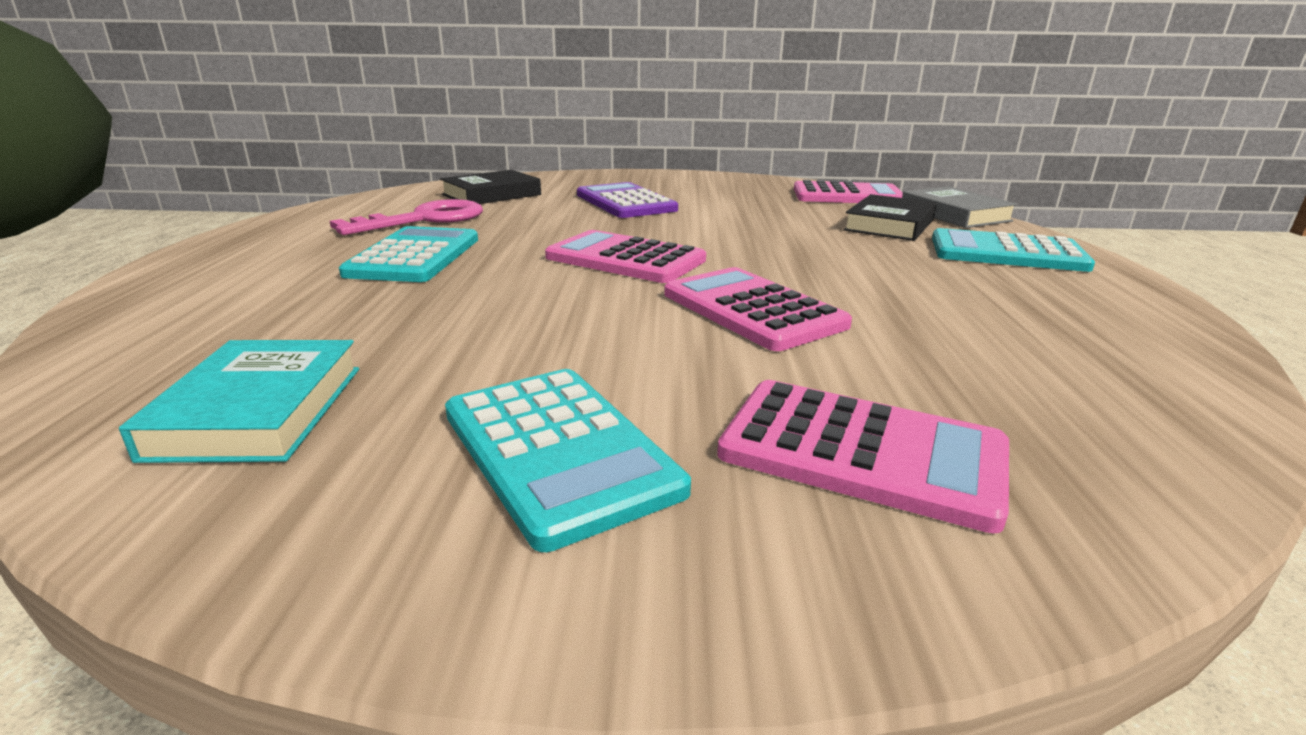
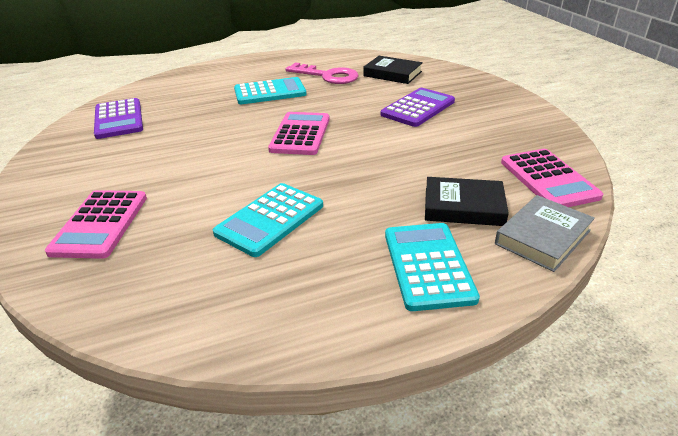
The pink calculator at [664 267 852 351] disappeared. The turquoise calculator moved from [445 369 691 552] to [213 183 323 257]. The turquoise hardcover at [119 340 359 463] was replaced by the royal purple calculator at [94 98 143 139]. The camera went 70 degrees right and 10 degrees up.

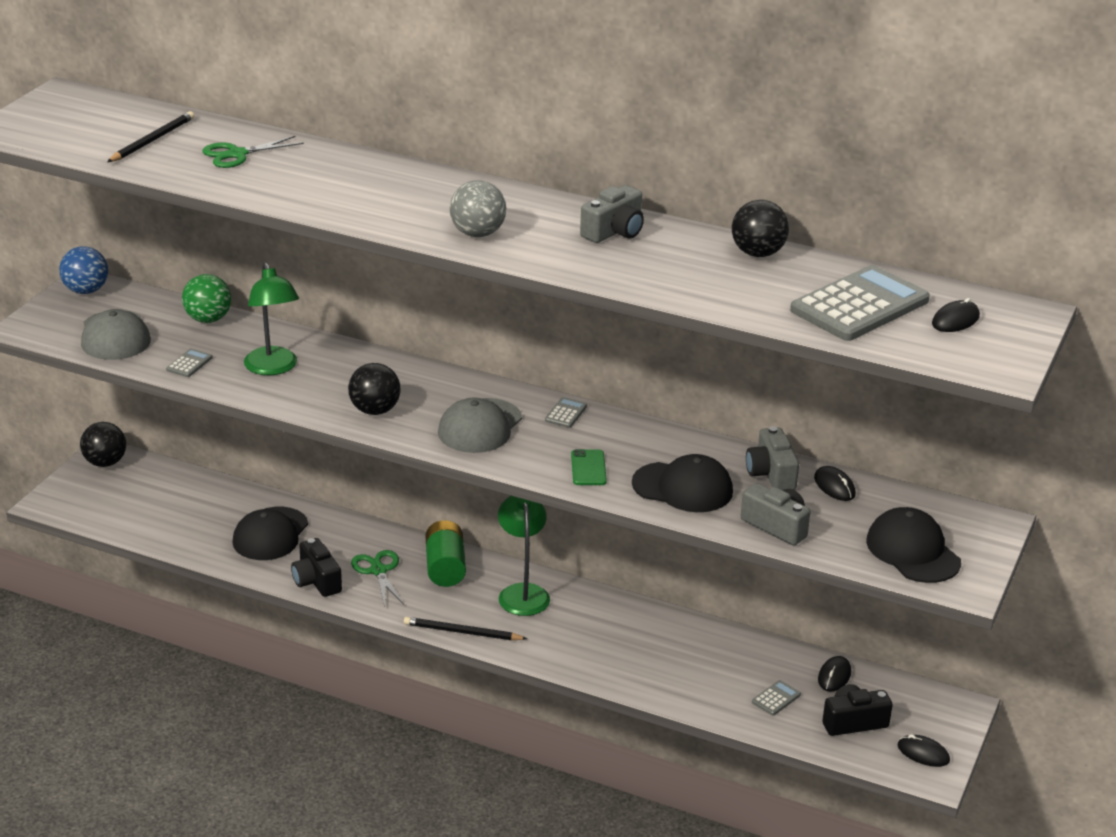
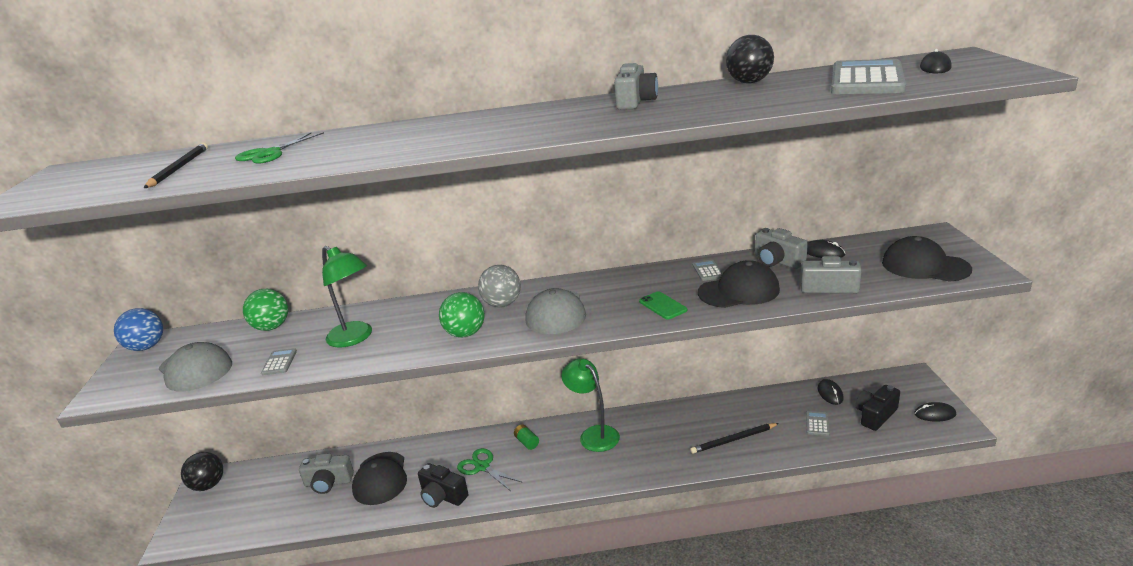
The grey camera at [299 453 354 494] appeared. The ebony pencil moved from [404 617 527 640] to [690 423 779 454]. The grey play ball moved from [450 180 506 237] to [478 265 521 307]. The grey calculator moved from [545 397 587 428] to [693 260 723 281]. The ebony play ball at [348 363 400 415] became the leaf-green play ball at [439 292 485 337]. The leaf-green power cell at [426 520 466 587] changed to 0.51 times the size. The camera went 25 degrees left and 5 degrees down.

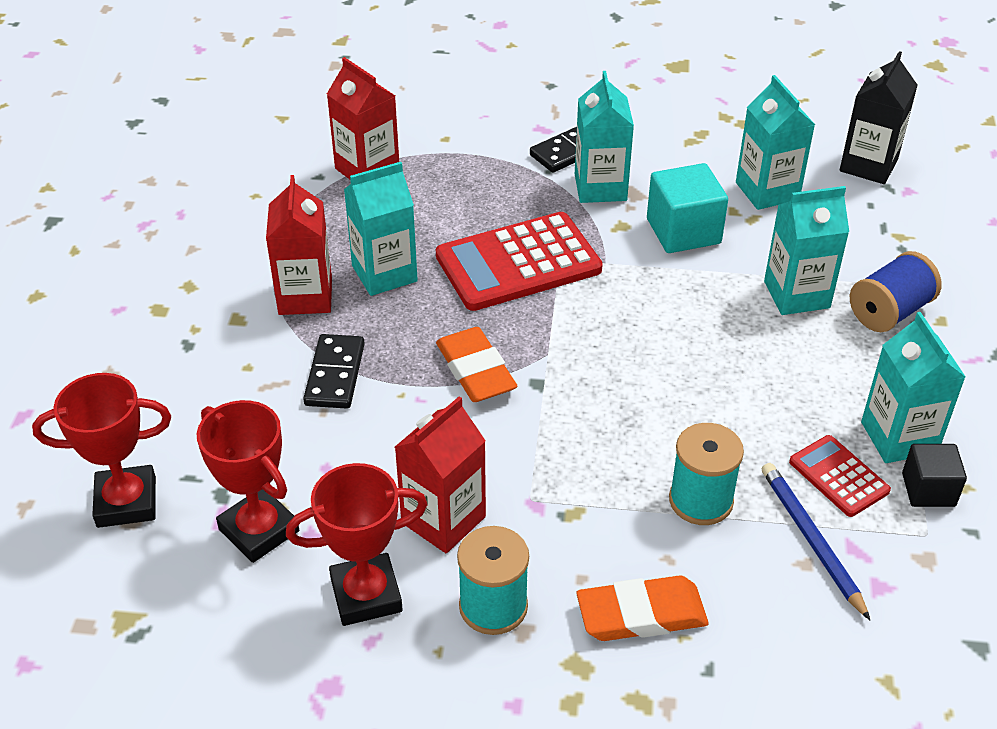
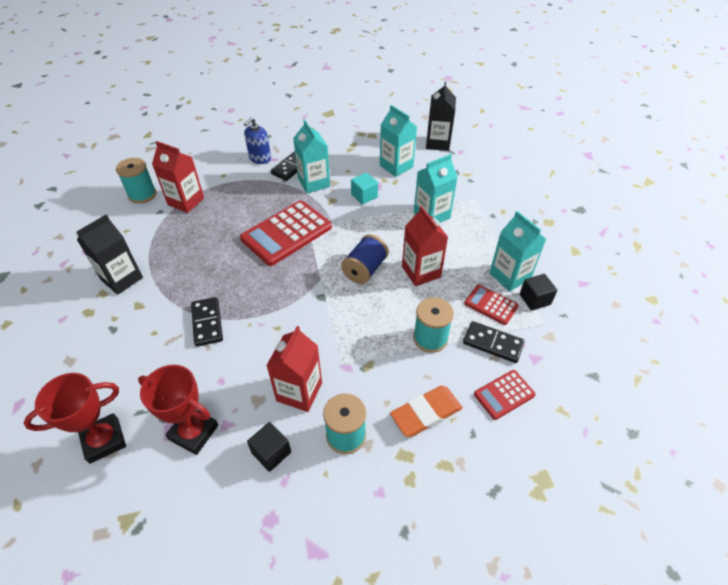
The turquoise carton at [344 162 418 296] disappeared. The orange-coloured pencil eraser at [436 327 517 402] disappeared. The ebony carton at [77 214 143 295] appeared. The turquoise spool at [116 158 156 204] appeared. The cobalt soap dispenser at [244 117 271 164] appeared. The red calculator at [474 370 536 420] appeared. The red carton moved from [266 175 332 315] to [402 206 448 286]. The cobalt spool moved from [850 251 942 332] to [341 234 389 284]. The red trophy at [286 463 428 626] was replaced by the ebony block at [247 422 291 472]. The cobalt pencil at [762 463 870 620] was replaced by the ebony domino at [463 321 525 363]. The turquoise block at [647 163 728 253] changed to 0.63 times the size. The camera went 20 degrees left and 5 degrees up.

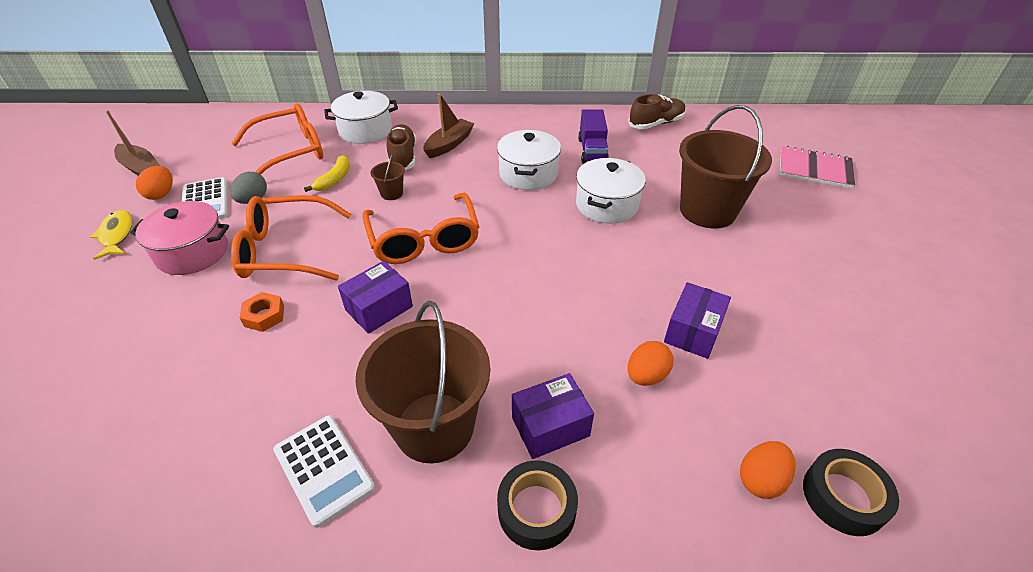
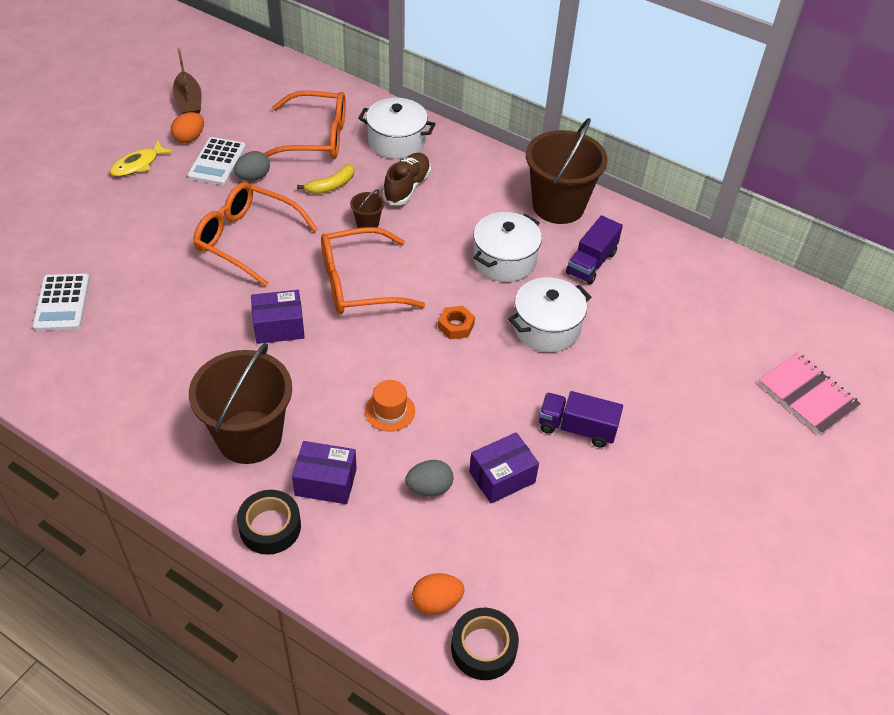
The pink pot at [130 201 229 275] disappeared. The russet toy boat at [424 93 475 158] disappeared. The russet shoe at [628 94 686 129] disappeared. The orange-coloured hat at [365 380 415 432] appeared. The royal purple truck at [539 391 623 448] appeared. The orange-coloured hex nut moved from [240 292 284 332] to [438 306 475 339]. The white calculator moved from [273 415 375 528] to [32 274 90 331]. The russet bucket moved from [679 105 772 229] to [526 118 608 224]. The orange-coloured toy egg at [628 341 673 386] became the grey toy egg at [405 460 454 496]. The golden fish at [90 210 132 260] turned 150 degrees counterclockwise. The orange-coloured eyeglasses at [362 193 479 264] turned 60 degrees clockwise. The camera went 30 degrees right and 5 degrees up.

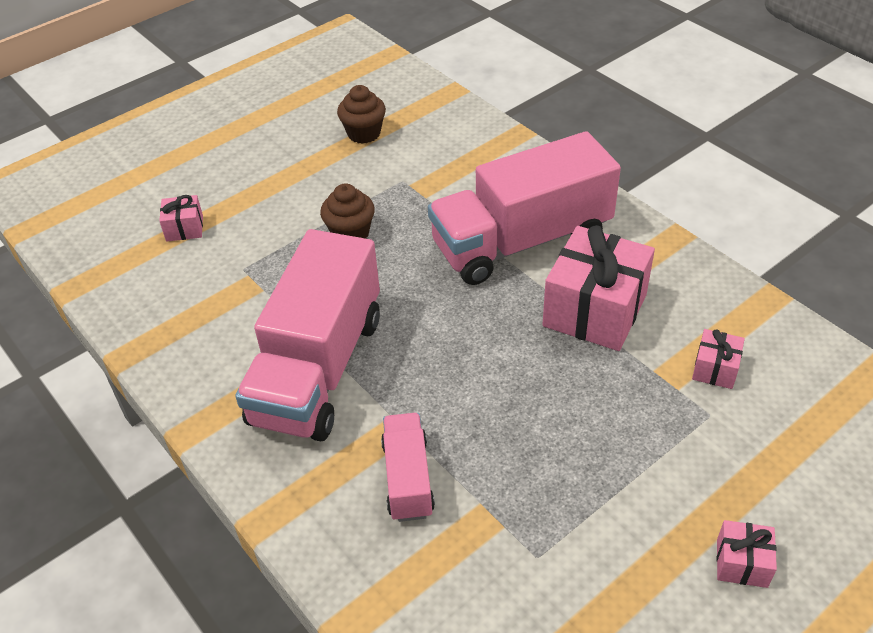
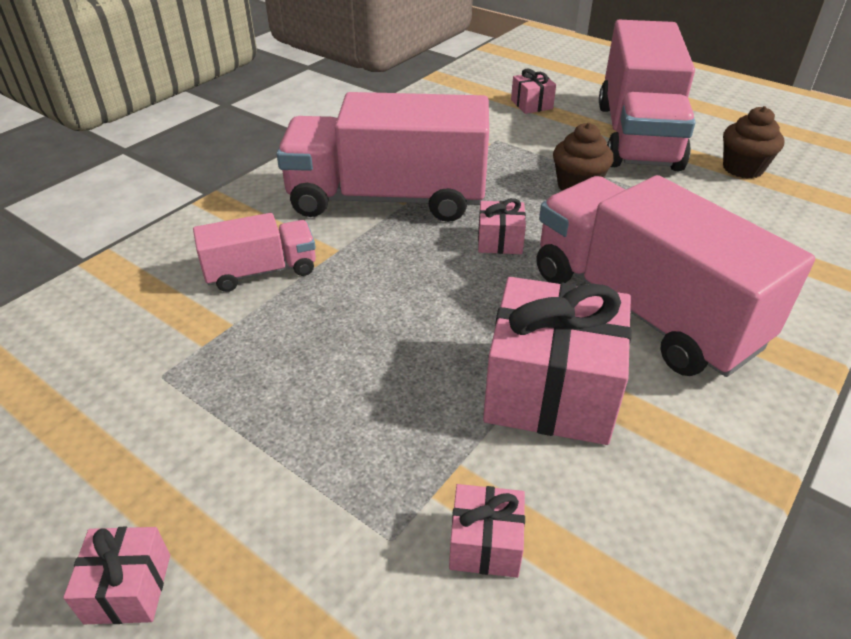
The pink present at [478 198 526 254] appeared. The pink truck at [599 20 695 171] appeared. The camera went 75 degrees right and 5 degrees down.

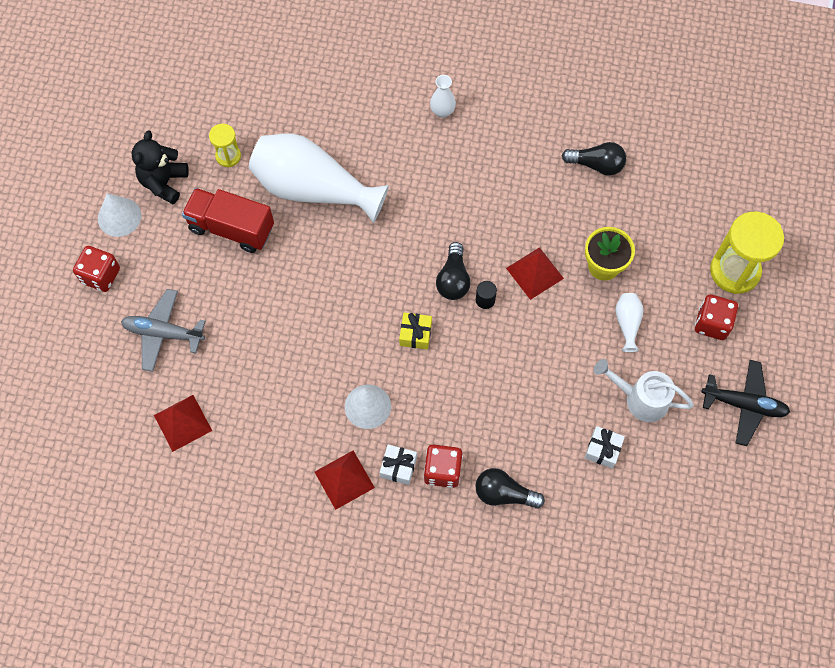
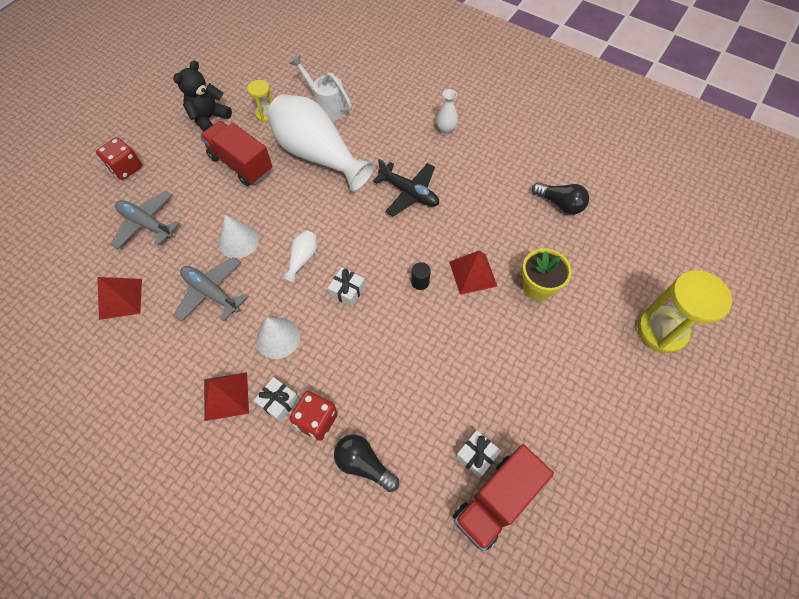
The ebony bulb at [436 242 471 300] disappeared. The red game die at [695 294 738 340] disappeared. The grey toy plane at [173 257 248 321] appeared. The red truck at [453 444 554 551] appeared. The white cone moved from [98 193 142 237] to [218 215 259 259]. The white watering pot moved from [594 359 694 422] to [290 55 352 121]. The white vase moved from [615 293 644 352] to [281 230 317 283]. The ebony toy plane moved from [701 360 790 446] to [373 159 439 216]. The golden present at [399 313 432 350] became the white present at [328 267 365 307]. The camera went 20 degrees right and 5 degrees down.

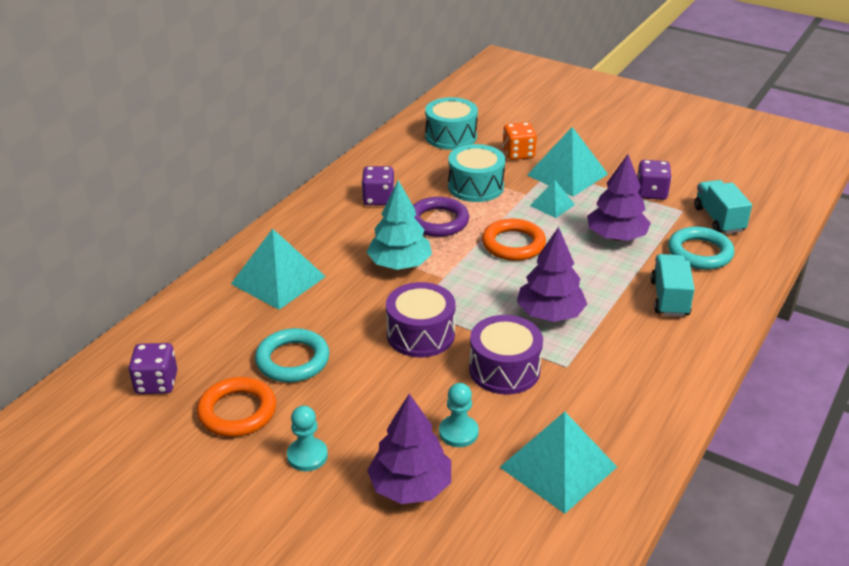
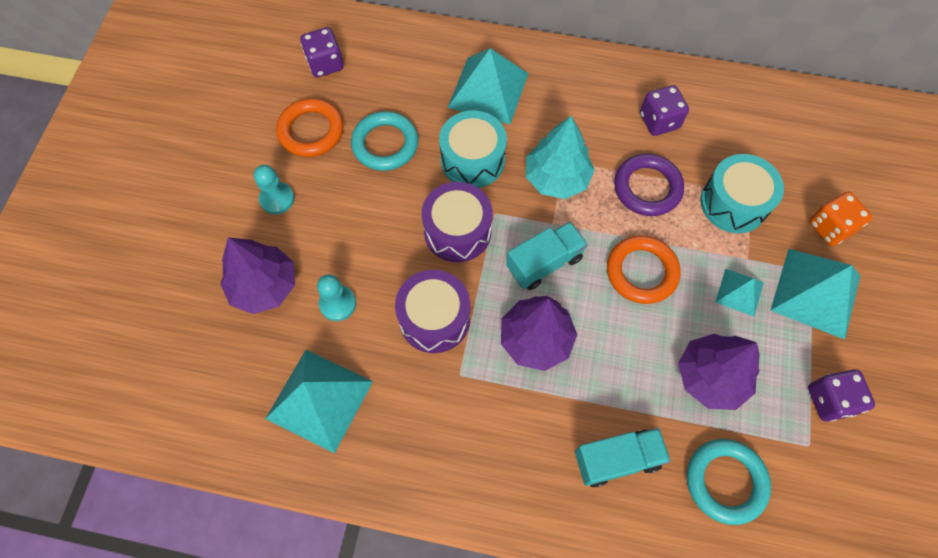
The turquoise toy drum moved from [425 97 478 150] to [439 110 507 188]. The turquoise truck moved from [694 180 752 234] to [506 222 588 290]. The camera went 70 degrees right and 30 degrees up.

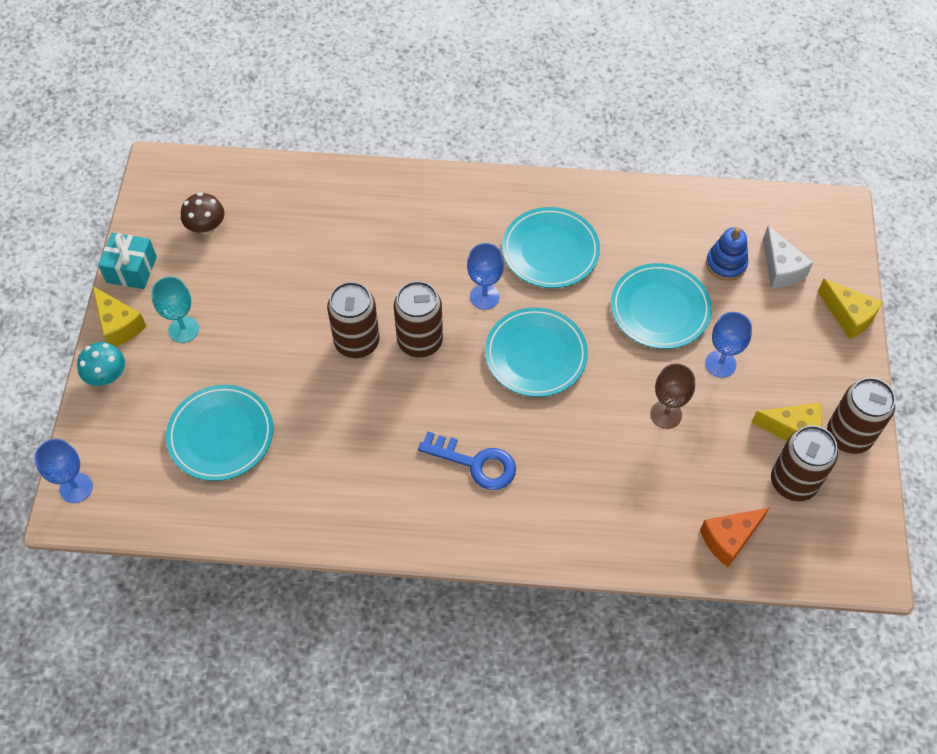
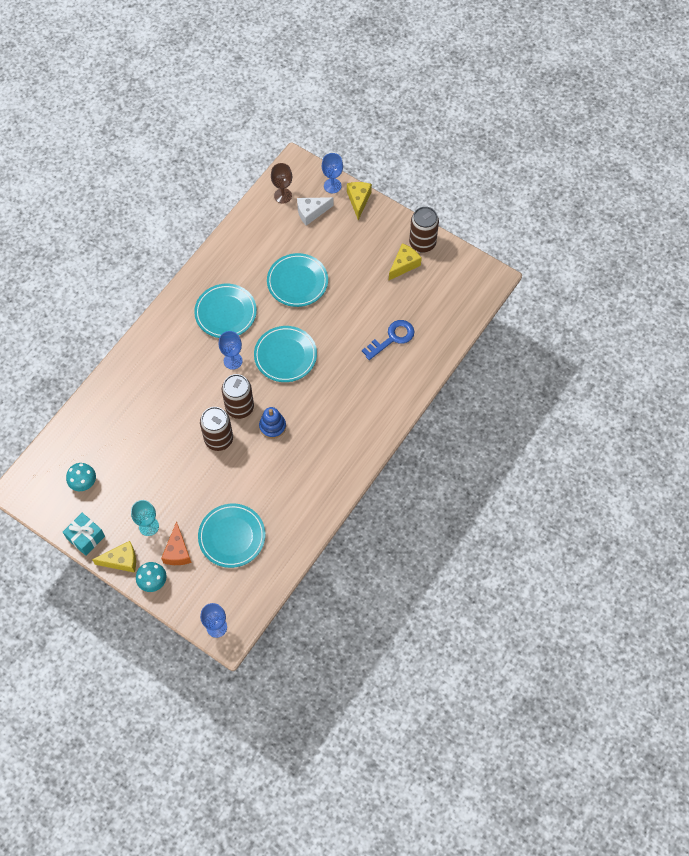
The russet tin at [771 425 838 501] disappeared. The cobalt door key moved from [418 432 516 490] to [362 320 415 360]. The russet goblet moved from [650 364 695 429] to [271 163 292 203]. The orange-coloured cheese moved from [700 508 769 567] to [161 521 192 565]. The cobalt goblet moved from [705 312 752 378] to [322 153 343 193]. The cobalt ring stacker moved from [706 227 748 281] to [259 407 286 439]. The russet toadstool at [181 192 224 235] became the turquoise toadstool at [66 463 96 491]. The white cheese at [763 226 813 288] turned 150 degrees clockwise. The golden cheese at [818 279 883 339] turned 75 degrees counterclockwise. The camera went 60 degrees left and 5 degrees up.

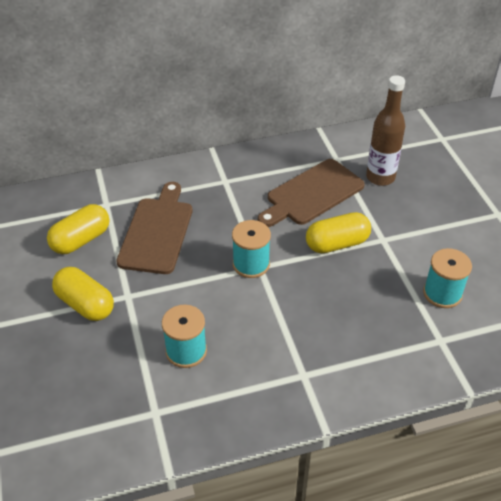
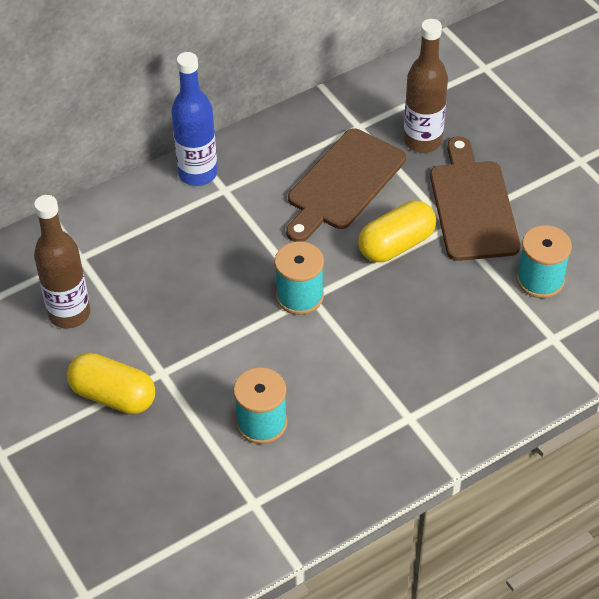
The cobalt flask at [171 52 218 186] appeared. The russet bread board moved from [116 182 192 274] to [430 137 520 261]. The golden pill shape at [47 204 109 254] was replaced by the russet flask at [34 195 90 329]. The camera went 15 degrees left and 5 degrees up.

